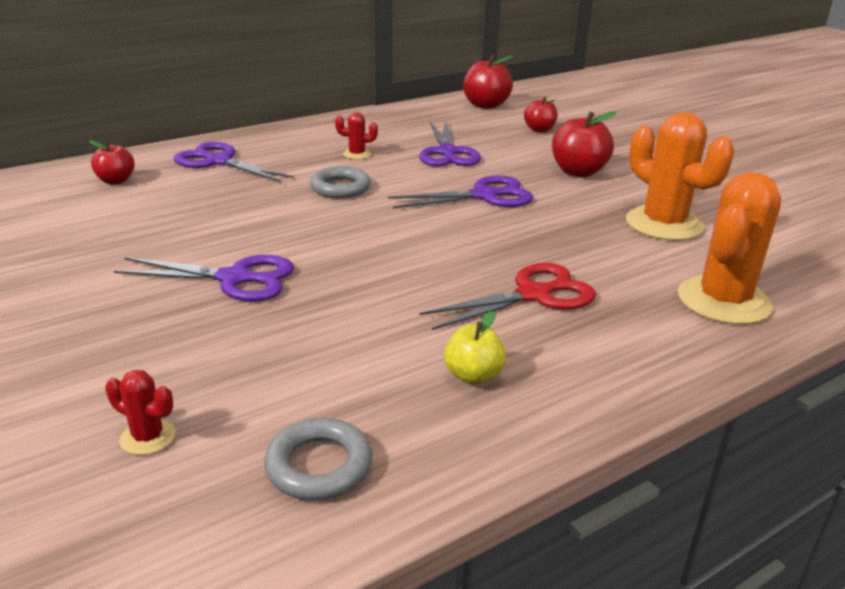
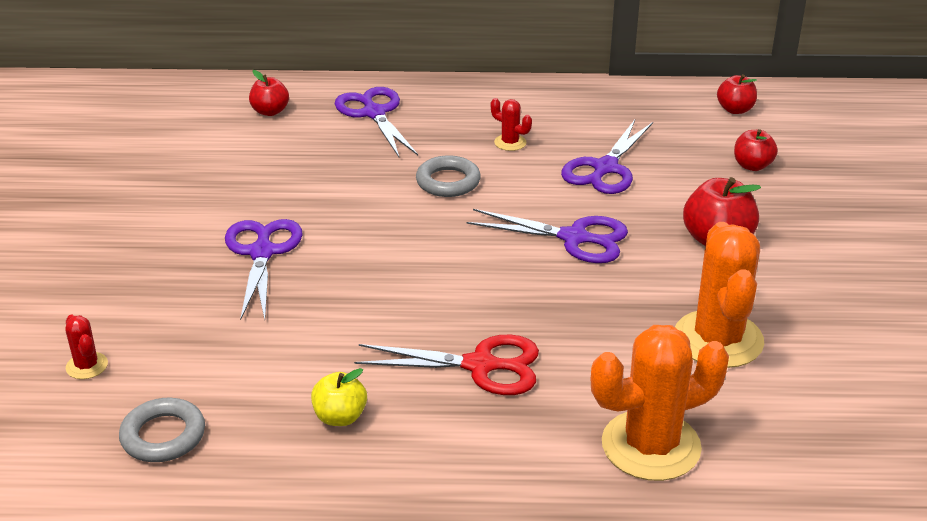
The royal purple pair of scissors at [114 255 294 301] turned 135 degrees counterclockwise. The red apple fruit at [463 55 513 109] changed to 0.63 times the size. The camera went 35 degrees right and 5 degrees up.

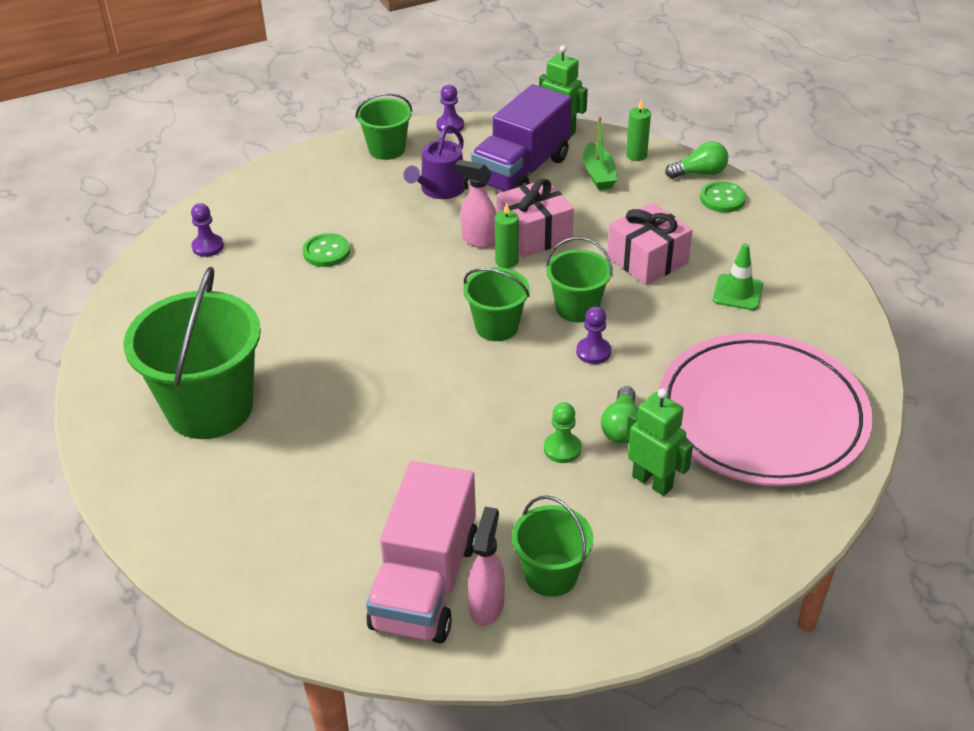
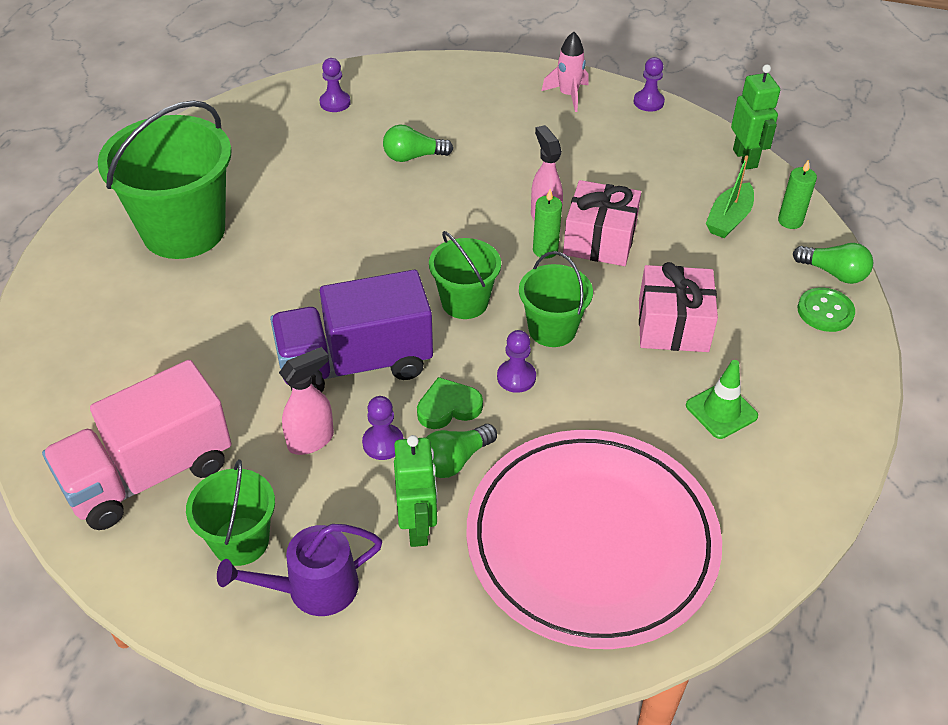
The leaf-green love heart at [417 377 483 429] appeared. The royal purple watering pot moved from [403 125 465 199] to [217 524 382 616]. The pink spray cleaner moved from [468 507 505 626] to [279 347 334 455]. The royal purple truck moved from [471 84 572 192] to [270 270 433 392]. The leaf-green shirt button at [303 233 350 267] was replaced by the leaf-green bulb at [383 125 453 162]. The leaf-green bucket at [355 93 413 160] was replaced by the pink rocket at [542 32 588 112]. The leaf-green game pawn at [544 402 581 463] became the royal purple game pawn at [362 396 404 460]. The camera went 40 degrees right and 5 degrees up.

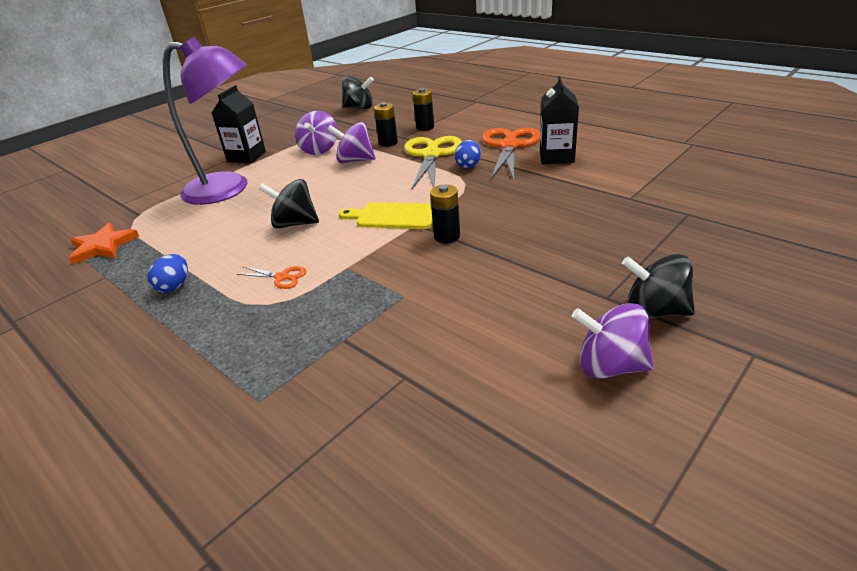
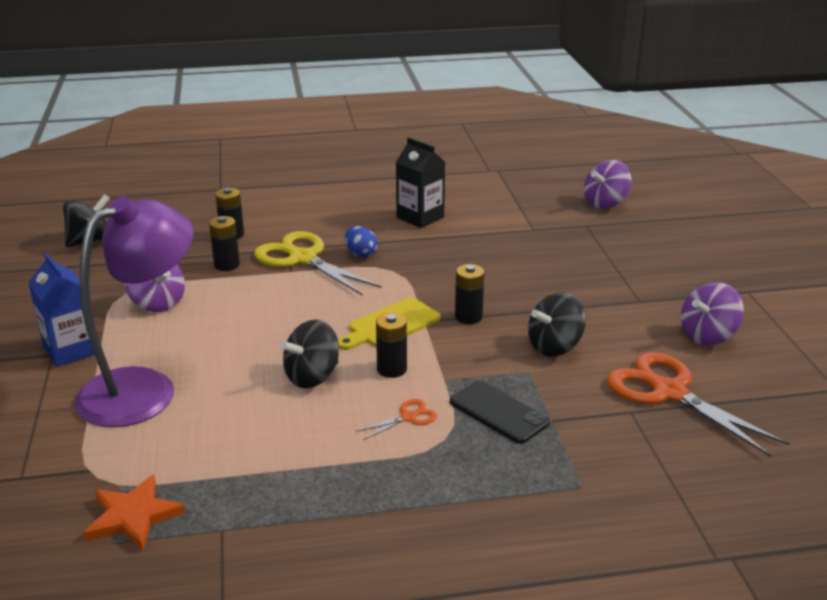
The cobalt toy egg at [148 254 188 293] disappeared. The ebony power cell at [376 313 407 378] appeared. The ebony phone at [450 381 550 444] appeared. The royal purple spinning top moved from [327 122 375 163] to [584 160 631 209]. The orange-coloured pair of scissors moved from [482 128 540 180] to [607 352 790 457]. The ebony spinning top moved from [622 254 695 319] to [528 292 586 357]. The ebony carton at [212 85 266 163] became the cobalt carton at [28 253 95 367]. The camera went 55 degrees left and 5 degrees down.

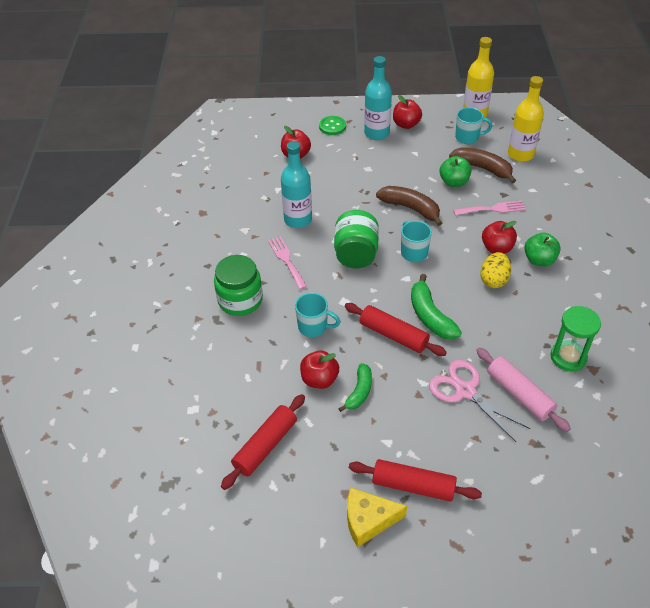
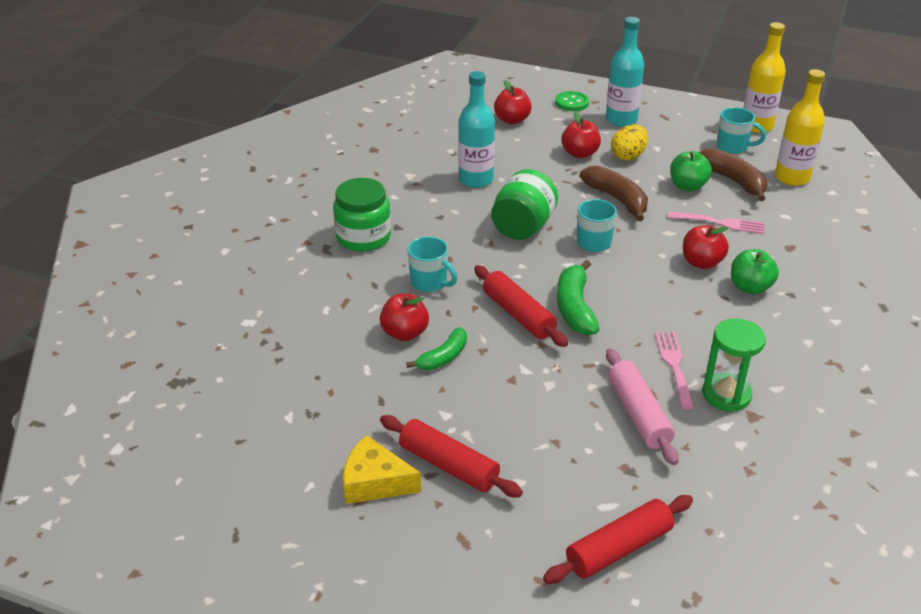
The pink pair of scissors at [429 360 530 442] disappeared. The red pastry roller moved from [221 394 305 490] to [543 495 693 584]. The pink fork moved from [268 236 307 290] to [655 332 694 410]. The red apple fruit moved from [393 95 422 129] to [561 112 601 158]. The golden toy egg moved from [480 252 511 288] to [611 125 648 161]. The camera went 20 degrees right and 10 degrees down.

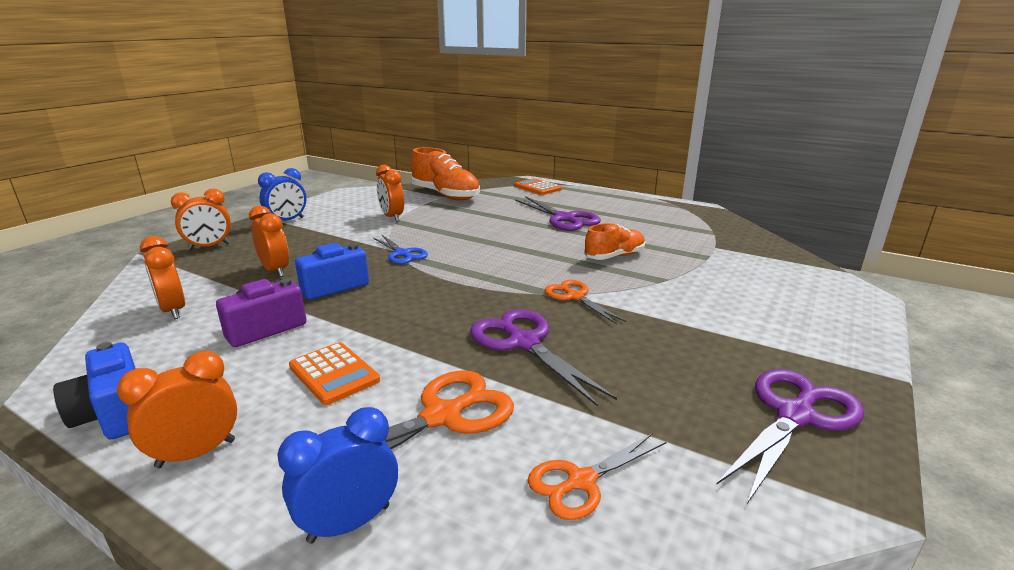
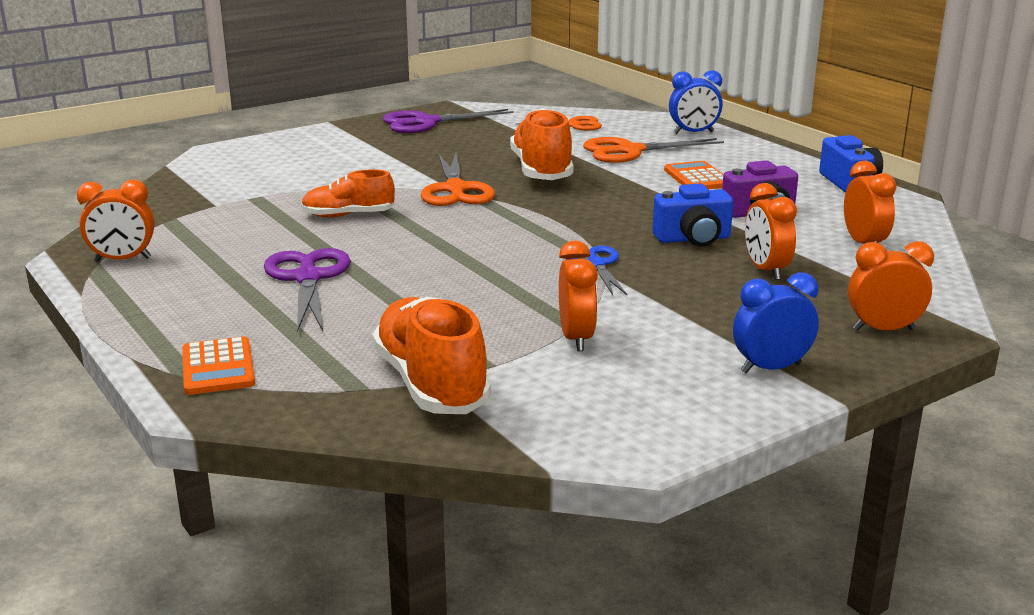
The orange-coloured clock moved from [117 351 237 468] to [77 180 154 262]. The royal purple pair of scissors at [470 309 617 407] was replaced by the orange-coloured shoe at [510 108 573 180]. The orange-coloured pair of scissors at [544 280 626 324] changed to 1.56 times the size. The camera went 155 degrees left and 0 degrees up.

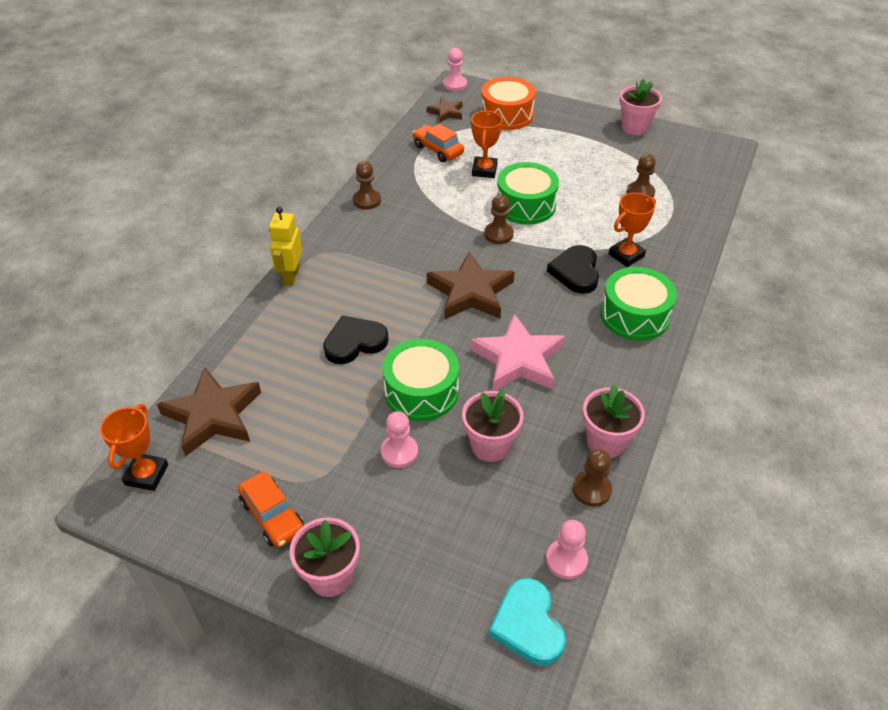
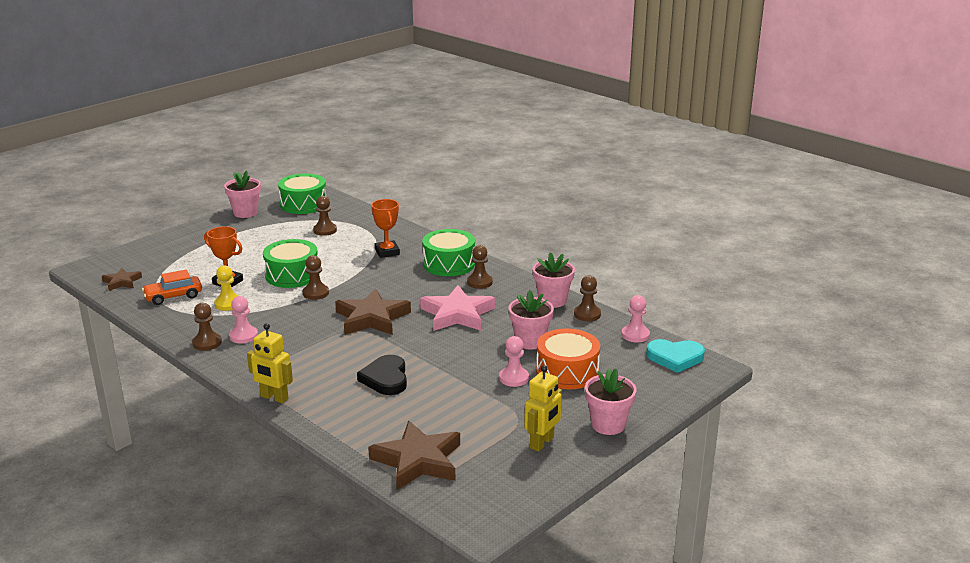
The orange-coloured trophy at [100 404 168 491] disappeared. The ebony love heart at [547 245 599 294] disappeared. The golden game pawn at [214 265 238 311] appeared. The russet game pawn at [467 245 493 289] appeared. The leaf-green toy drum moved from [382 339 459 421] to [278 174 327 214]. The pink game pawn moved from [443 48 467 91] to [229 296 258 344]. The orange-coloured toy drum moved from [481 77 536 130] to [536 329 600 389]. The orange-coloured toy car at [238 472 304 548] was replaced by the golden robot figure at [524 365 562 452]. The camera went 70 degrees left and 20 degrees down.

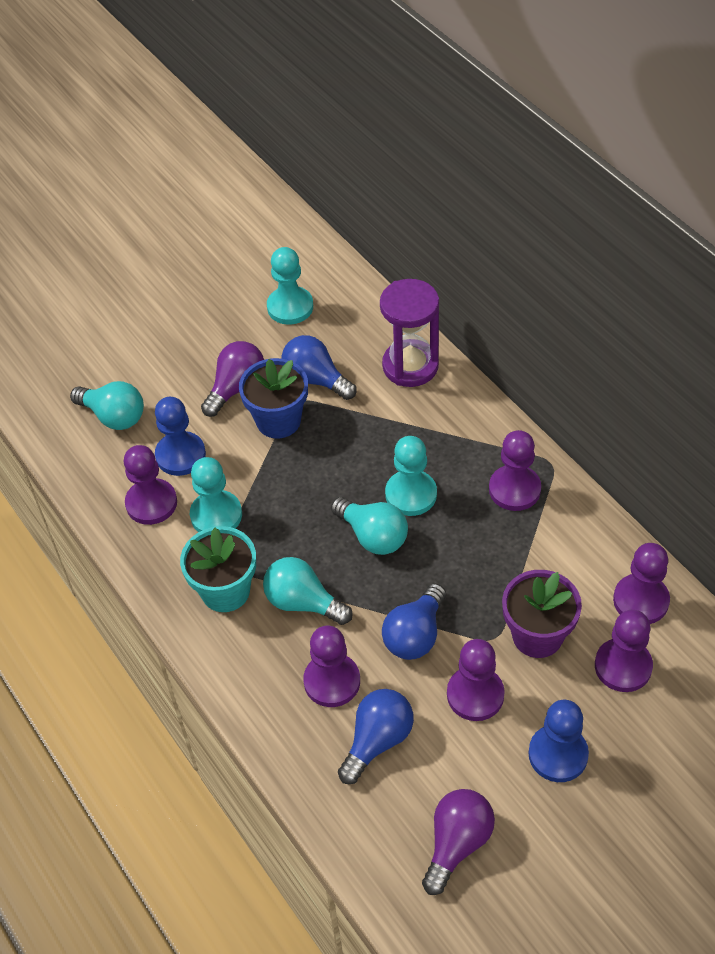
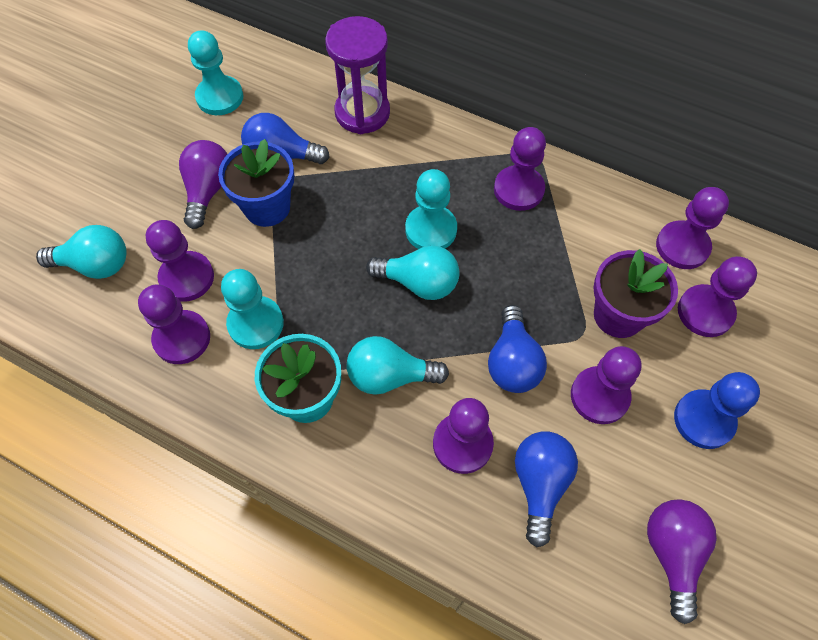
The cobalt game pawn at [155 397 206 476] became the royal purple game pawn at [146 220 214 302]. The camera went 30 degrees left and 10 degrees up.

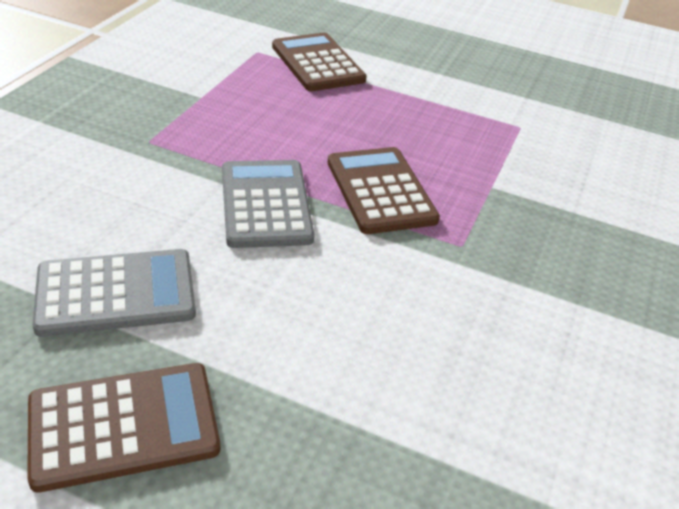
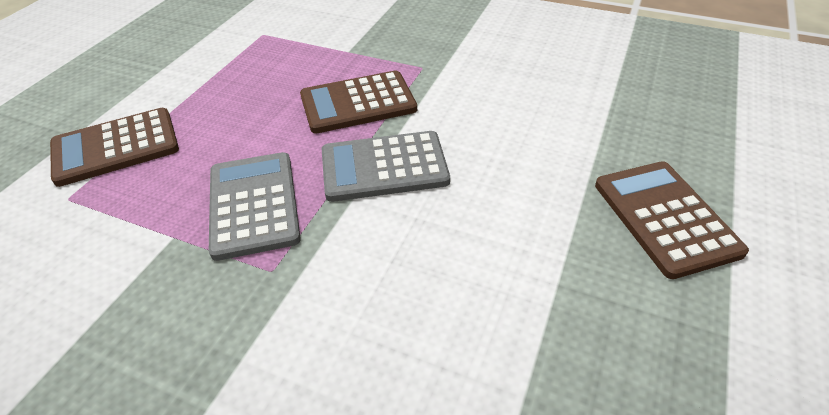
The grey calculator moved from [32 249 196 337] to [209 152 301 261]. The camera went 85 degrees left and 5 degrees up.

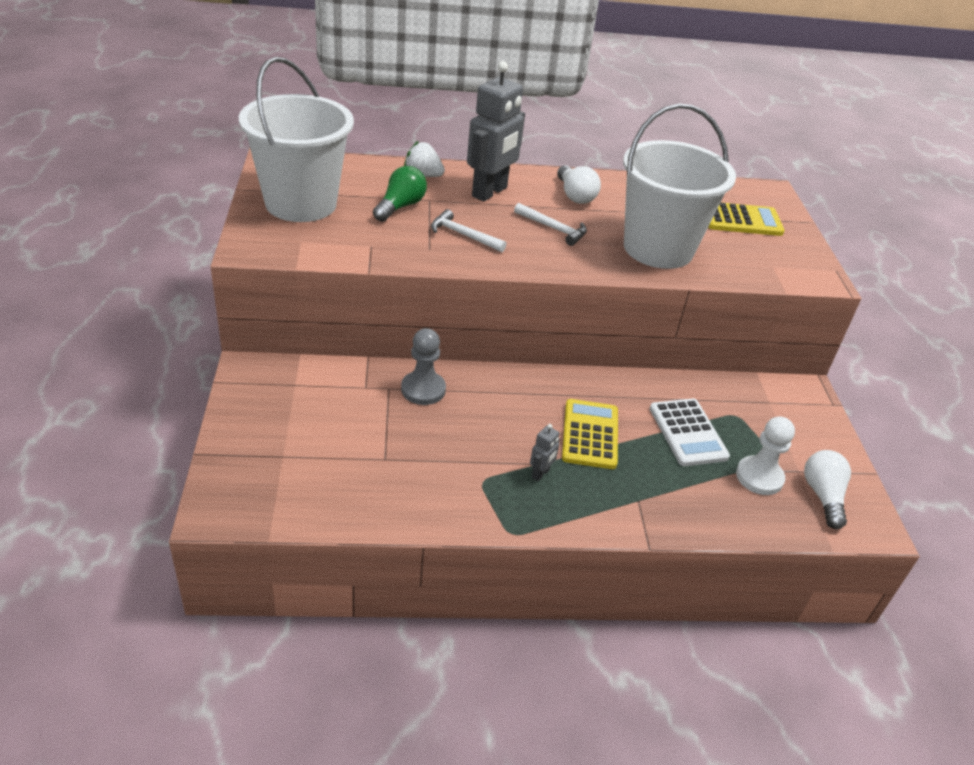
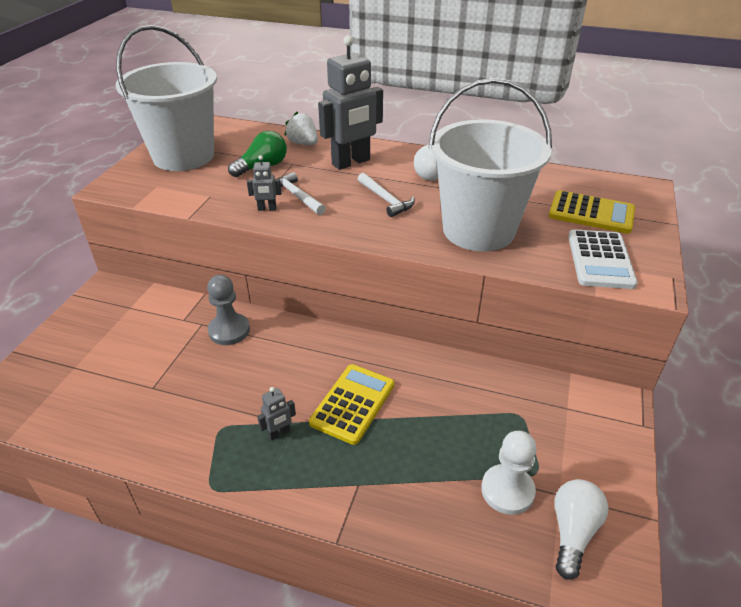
The grey robot figure at [247 155 281 211] appeared. The white calculator moved from [650 399 730 466] to [568 229 638 289]. The camera went 25 degrees right and 0 degrees up.

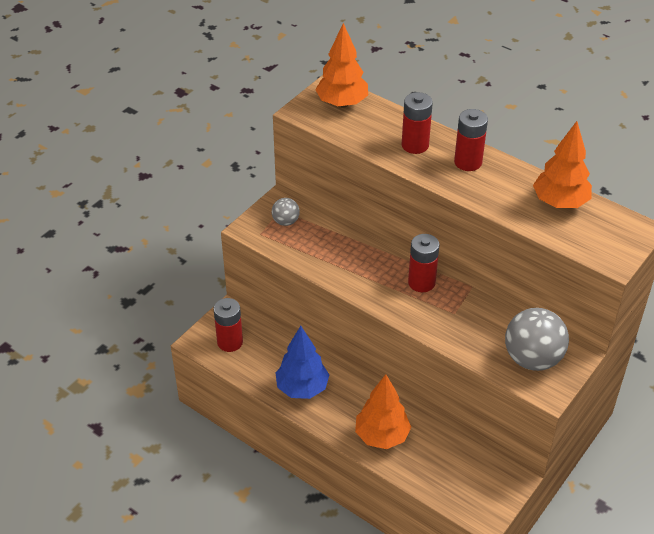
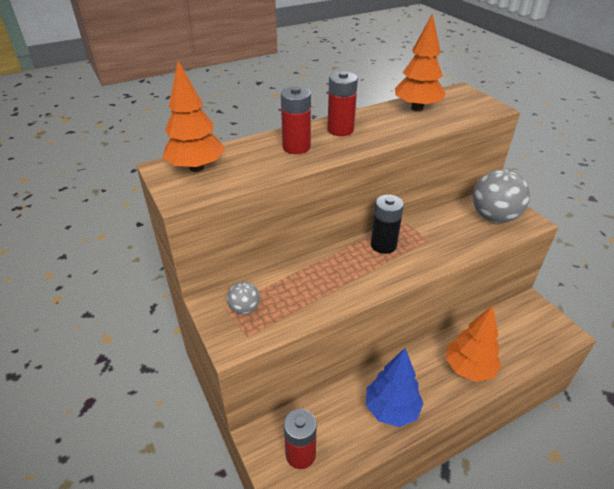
The red power cell at [408 234 440 292] became the ebony power cell at [371 195 404 254]. The camera went 65 degrees left and 5 degrees down.

